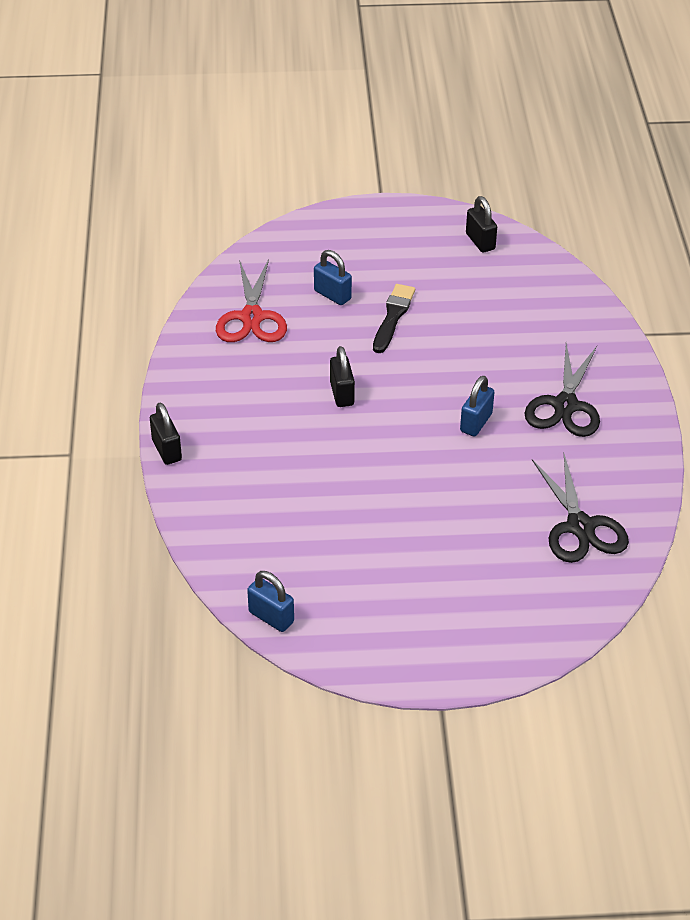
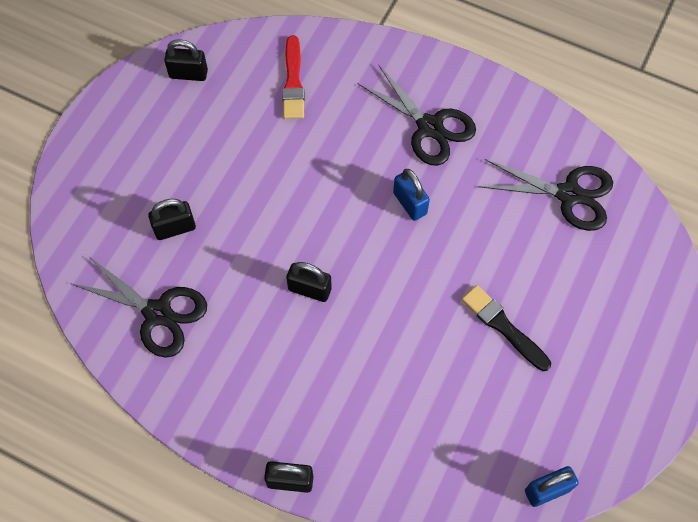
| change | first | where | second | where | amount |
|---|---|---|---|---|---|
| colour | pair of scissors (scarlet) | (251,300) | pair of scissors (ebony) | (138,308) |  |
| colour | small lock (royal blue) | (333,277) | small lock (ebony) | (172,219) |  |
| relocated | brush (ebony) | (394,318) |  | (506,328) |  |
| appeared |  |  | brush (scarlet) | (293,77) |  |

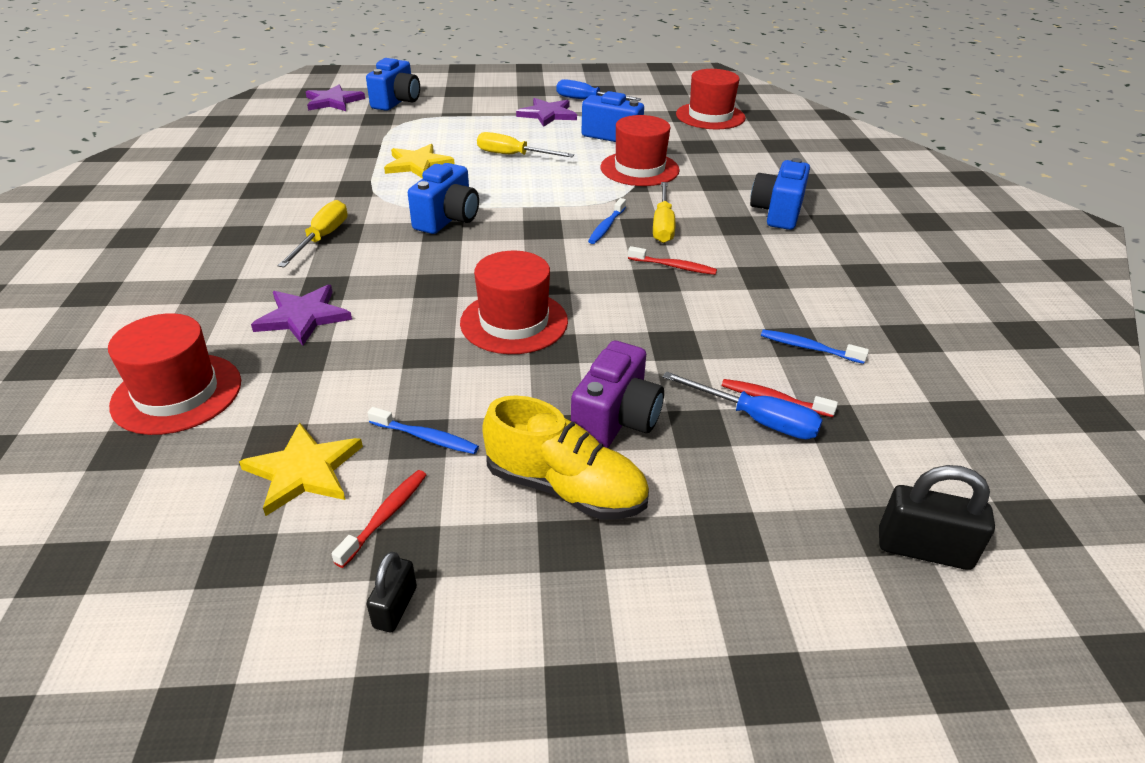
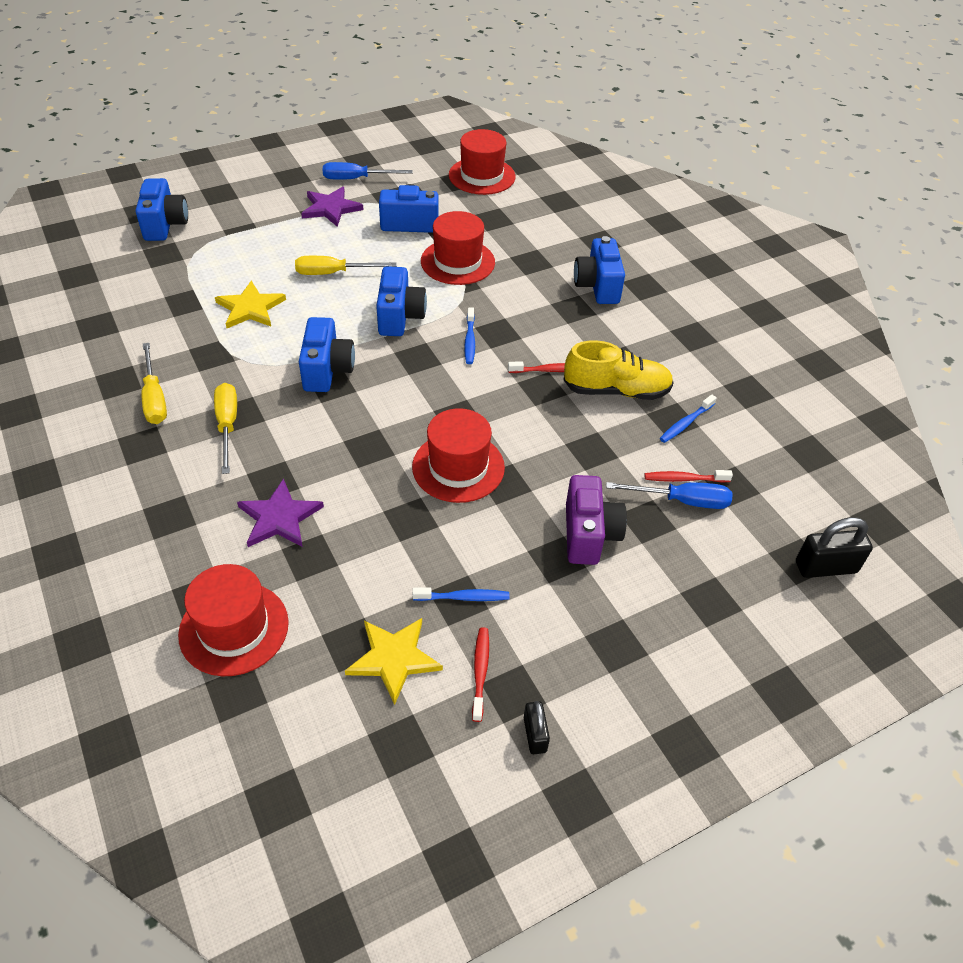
| change | first | where | second | where | amount |
|---|---|---|---|---|---|
| missing | star shape (violet) | (335,98) |  |  |  |
| relocated | sneaker (golden) | (565,457) |  | (618,370) |  |
| relocated | screwdriver (golden) | (664,212) |  | (154,383) |  |
| spun | toothbrush (royal blue) | (815,347) |  | (688,418) | 45 degrees counterclockwise |
| appeared |  |  | photo camera (royal blue) | (401,301) |  |

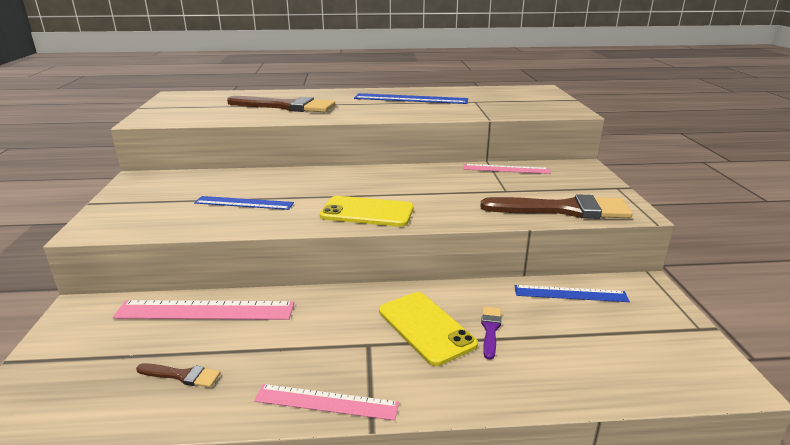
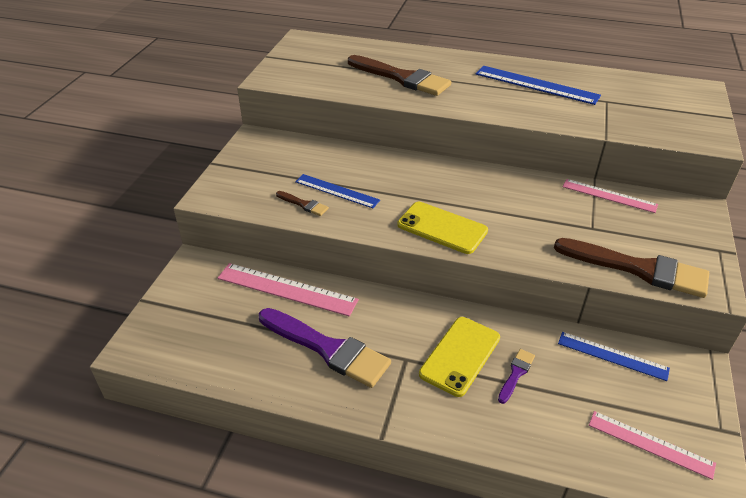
| change | first | where | second | where | amount |
|---|---|---|---|---|---|
| relocated | brush (dark brown) | (178,375) |  | (302,203) |  |
| relocated | straightedge (rosy) | (326,402) |  | (652,445) |  |
| spun | phone (golden) | (428,329) |  | (459,357) | 45 degrees clockwise |
| appeared |  |  | brush (violet) | (325,348) |  |

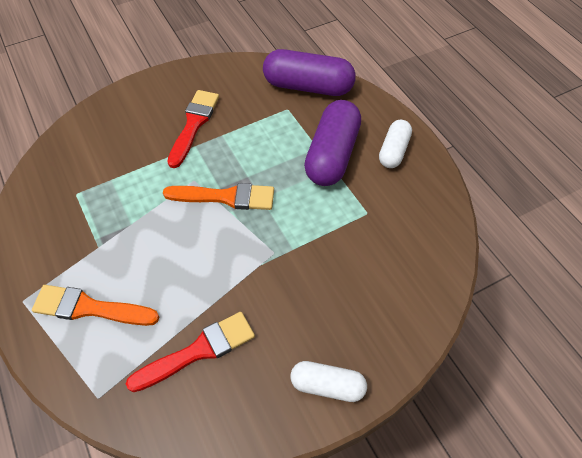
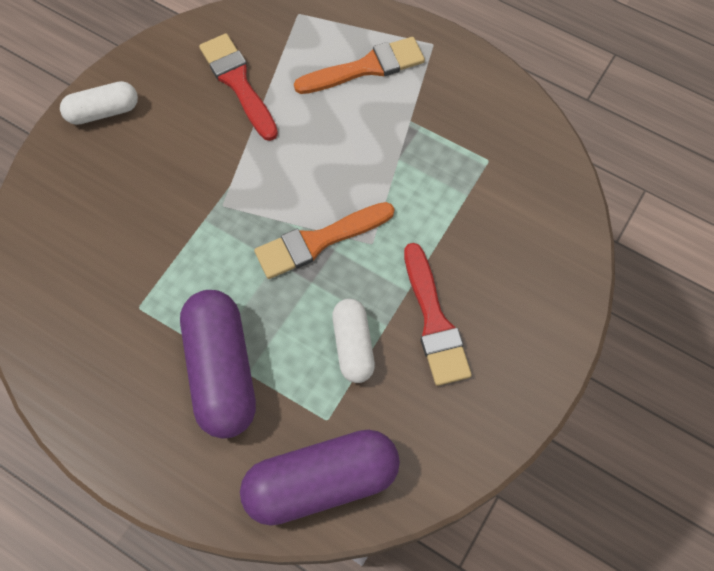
| change | first | where | second | where | amount |
|---|---|---|---|---|---|
| spun | brush (scarlet) | (190,352) |  | (238,87) | 120 degrees clockwise |
| relocated | pill (snow-white) | (395,144) |  | (353,341) |  |

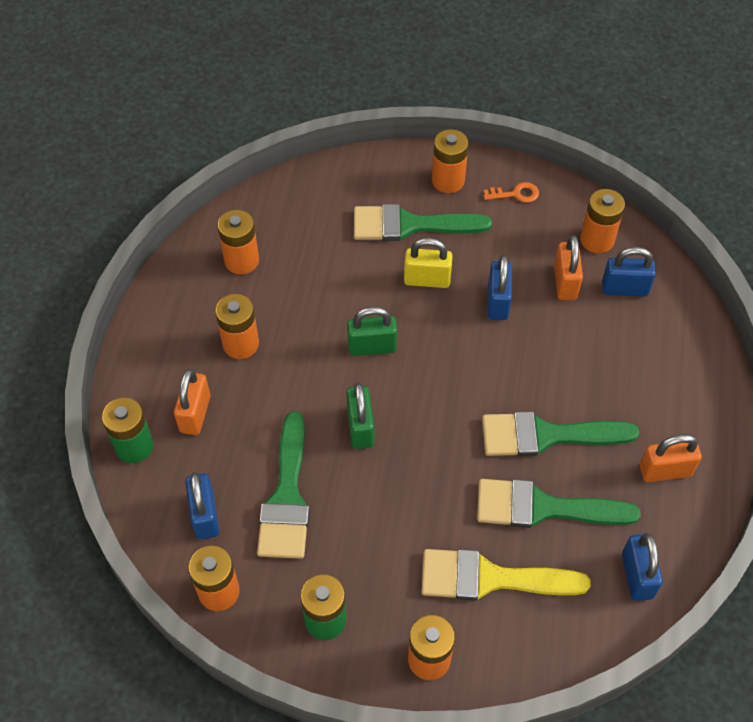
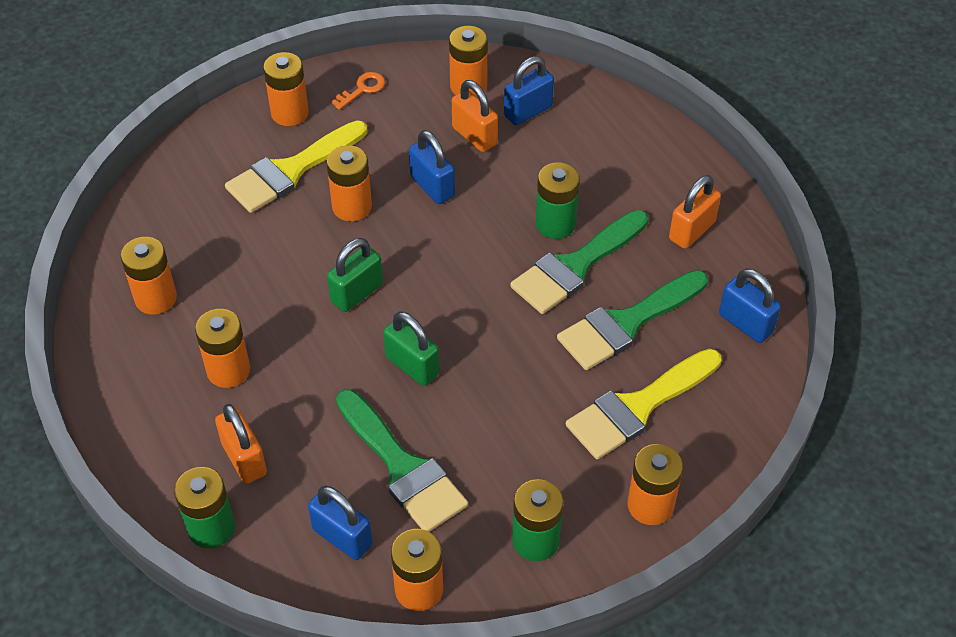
| change | first | where | second | where | amount |
|---|---|---|---|---|---|
| colour | brush (green) | (423,222) | brush (golden) | (296,166) |  |
| exchanged | small lock (golden) | (428,263) | power cell (orange-coloured) | (349,183) |  |
| appeared |  |  | power cell (green) | (558,200) |  |

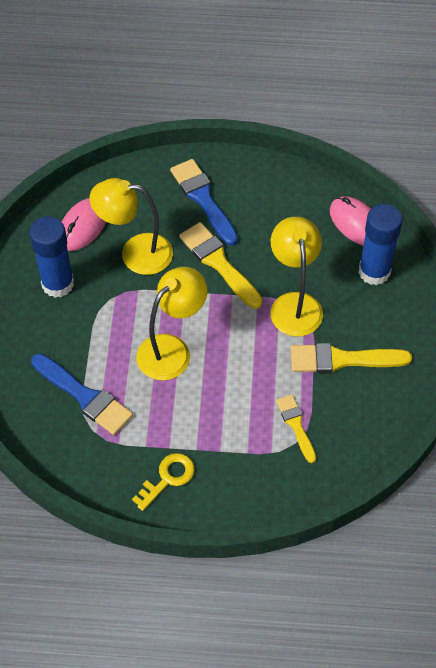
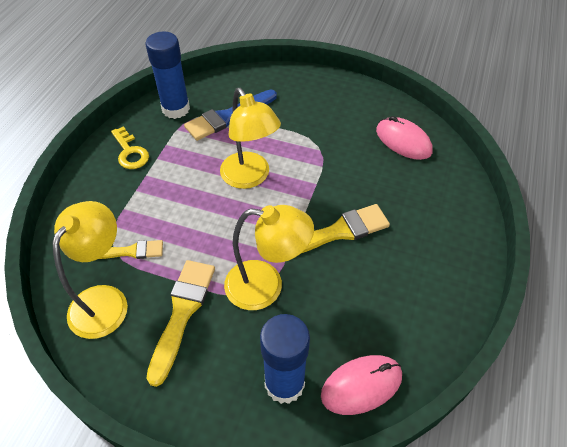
| change | first | where | second | where | amount |
|---|---|---|---|---|---|
| relocated | stick of glue (royal blue) | (51,257) |  | (168,75) |  |
| relocated | desk lamp (golden) | (131,226) |  | (90,270) |  |
| missing | brush (royal blue) | (204,202) |  |  |  |

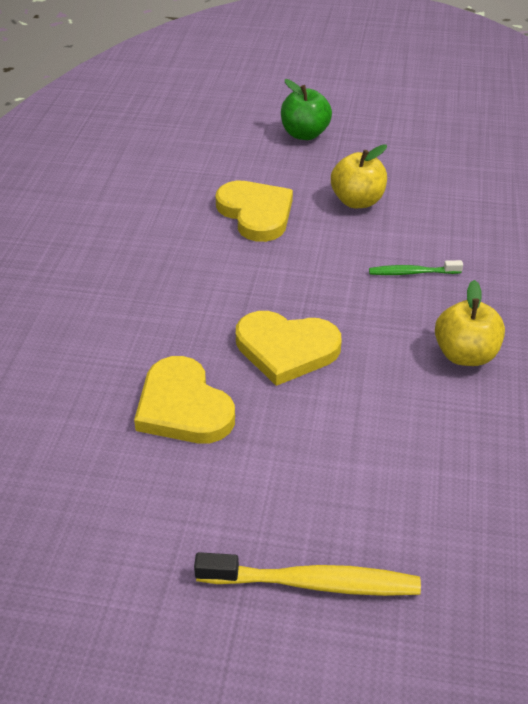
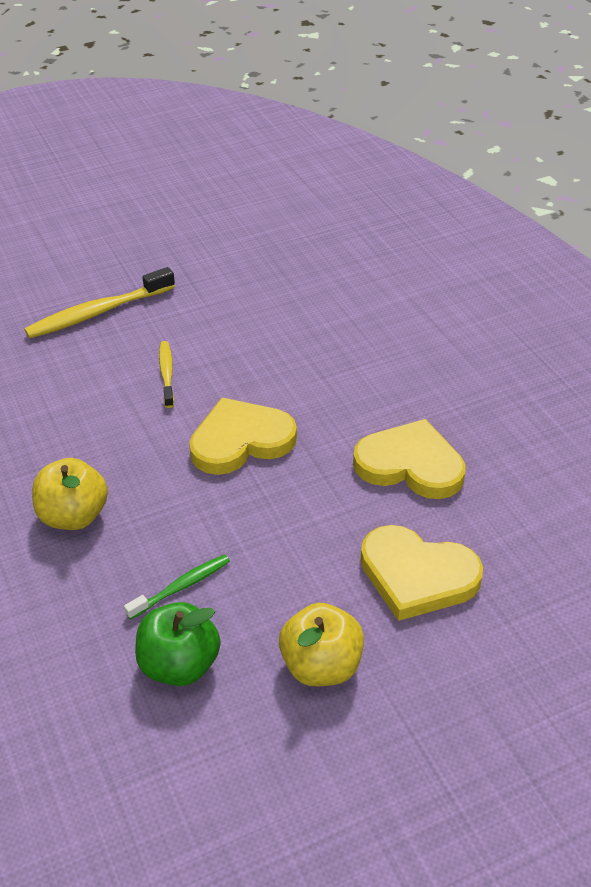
| change | first | where | second | where | amount |
|---|---|---|---|---|---|
| relocated | heart (golden) | (184,400) |  | (409,459) |  |
| relocated | apple fruit (green) | (306,109) |  | (178,644) |  |
| appeared |  |  | toothbrush (golden) | (166,374) |  |

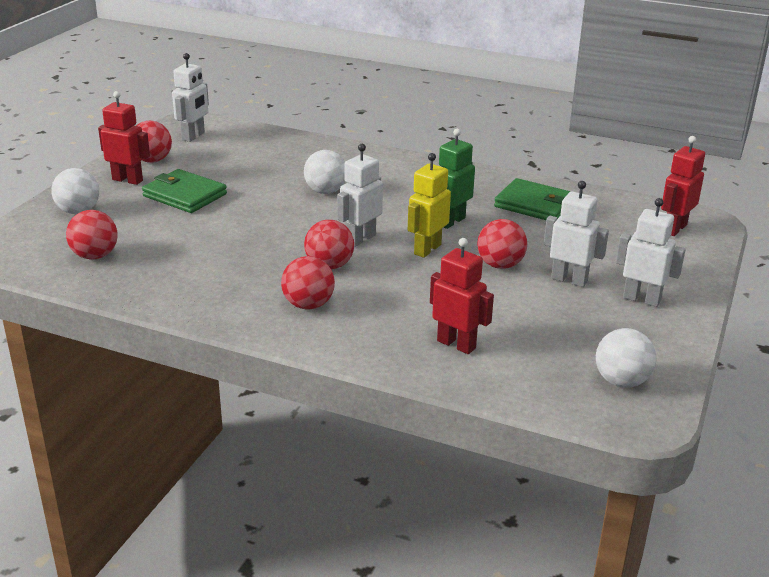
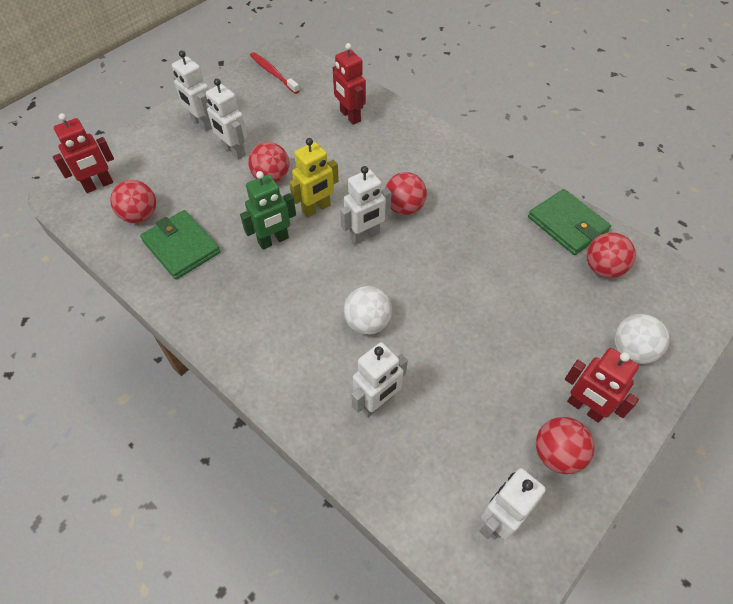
| change | first | where | second | where | amount |
|---|---|---|---|---|---|
| relocated | billfold (green) | (184,191) |  | (569,222) |  |
| relocated | ball (scarlet) | (308,283) |  | (133,201) |  |
| exchanged | ball (snow-white) | (626,358) | toothbrush (scarlet) | (275,73) |  |
| appeared |  |  | robot figure (snow-white) | (379,379) |  |

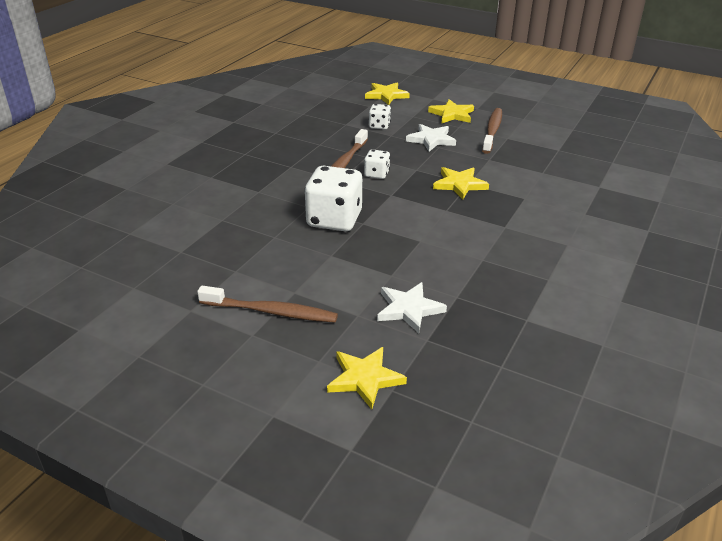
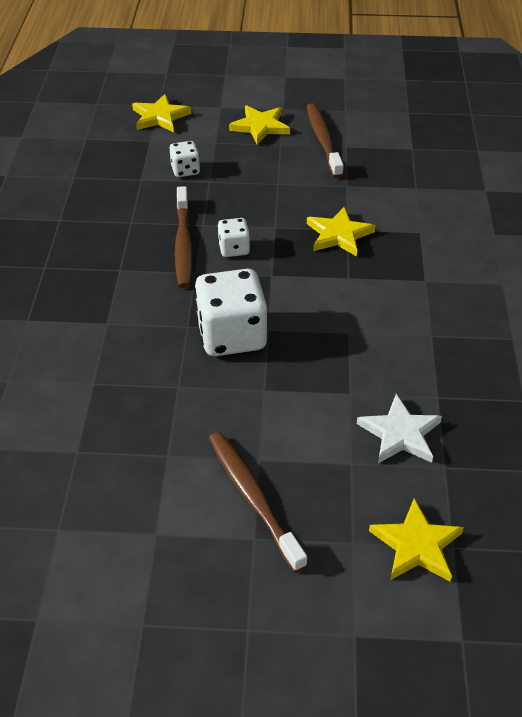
| change | first | where | second | where | amount |
|---|---|---|---|---|---|
| spun | toothbrush (dark brown) | (267,304) |  | (258,502) | 105 degrees counterclockwise |
| missing | star shape (snow-white) | (431,138) |  |  |  |

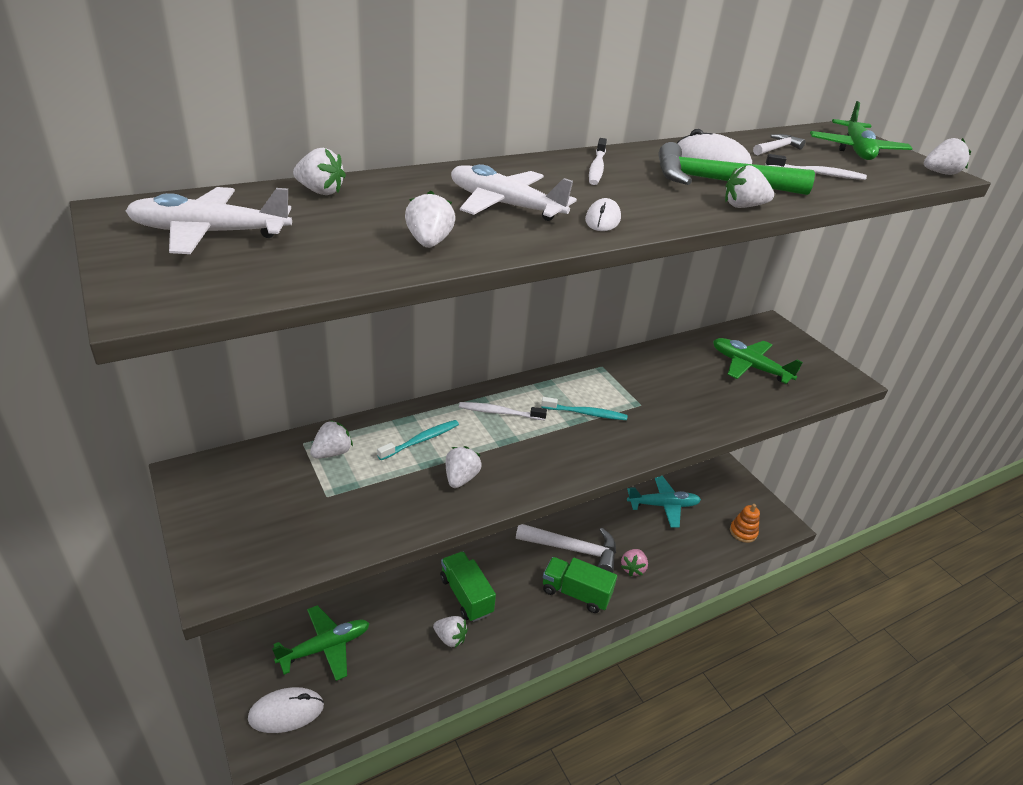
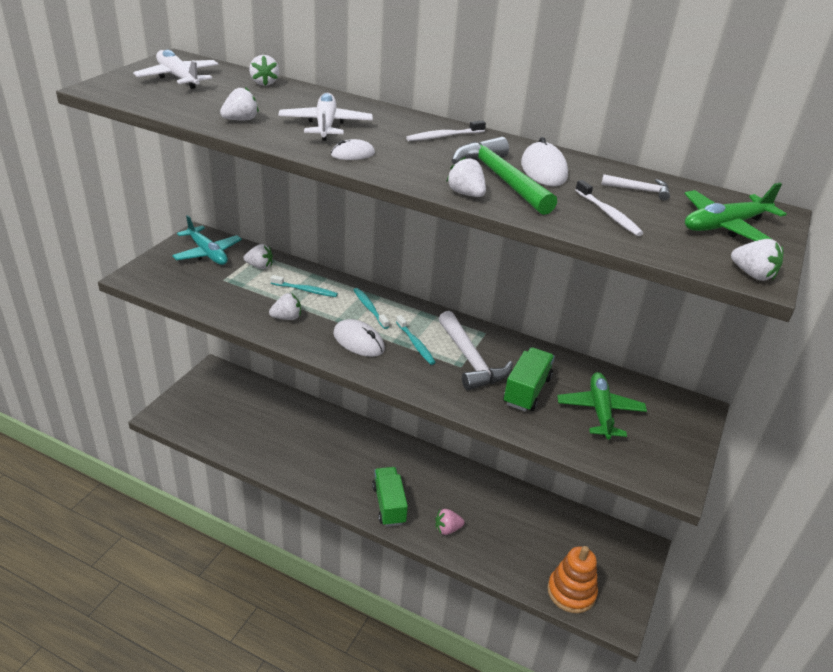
| change | first | where | second | where | amount |
|---|---|---|---|---|---|
| relocated | PC mouse (snow-white) | (286,710) |  | (359,338) |  |
| missing | toy plane (green) | (320,643) |  |  |  |
| missing | toy strawberry (snow-white) | (450,632) |  |  |  |
| relocated | toy truck (green) | (468,586) |  | (529,379) |  |
| colour | toothbrush (snow-white) | (503,411) | toothbrush (turquoise) | (371,308) |  |
| relocated | carpenter's hammer (snow-white) | (566,548) |  | (476,350) |  |
| relocated | toy plane (turquoise) | (664,501) |  | (207,240) |  |
| size | stacking rings (orange-coloured) | (745,523) |  | (572,579) | x1.64 |

